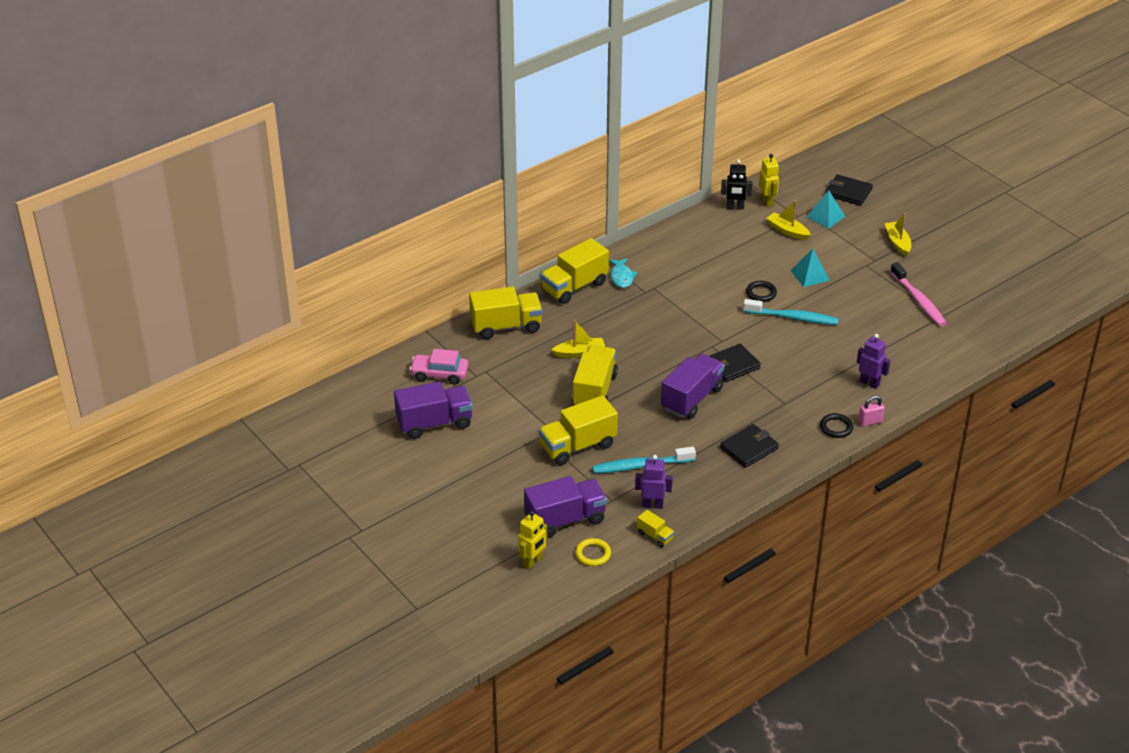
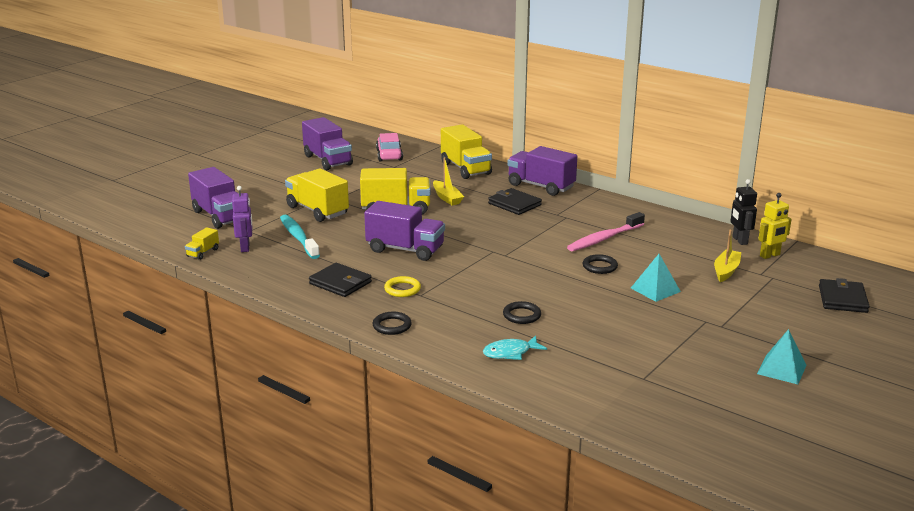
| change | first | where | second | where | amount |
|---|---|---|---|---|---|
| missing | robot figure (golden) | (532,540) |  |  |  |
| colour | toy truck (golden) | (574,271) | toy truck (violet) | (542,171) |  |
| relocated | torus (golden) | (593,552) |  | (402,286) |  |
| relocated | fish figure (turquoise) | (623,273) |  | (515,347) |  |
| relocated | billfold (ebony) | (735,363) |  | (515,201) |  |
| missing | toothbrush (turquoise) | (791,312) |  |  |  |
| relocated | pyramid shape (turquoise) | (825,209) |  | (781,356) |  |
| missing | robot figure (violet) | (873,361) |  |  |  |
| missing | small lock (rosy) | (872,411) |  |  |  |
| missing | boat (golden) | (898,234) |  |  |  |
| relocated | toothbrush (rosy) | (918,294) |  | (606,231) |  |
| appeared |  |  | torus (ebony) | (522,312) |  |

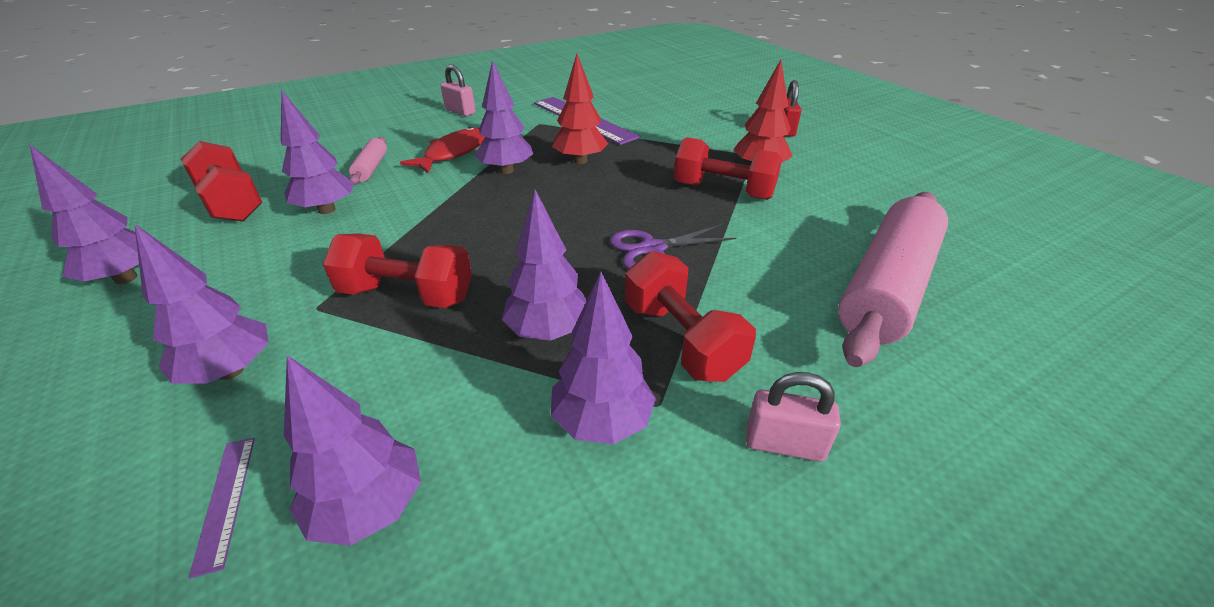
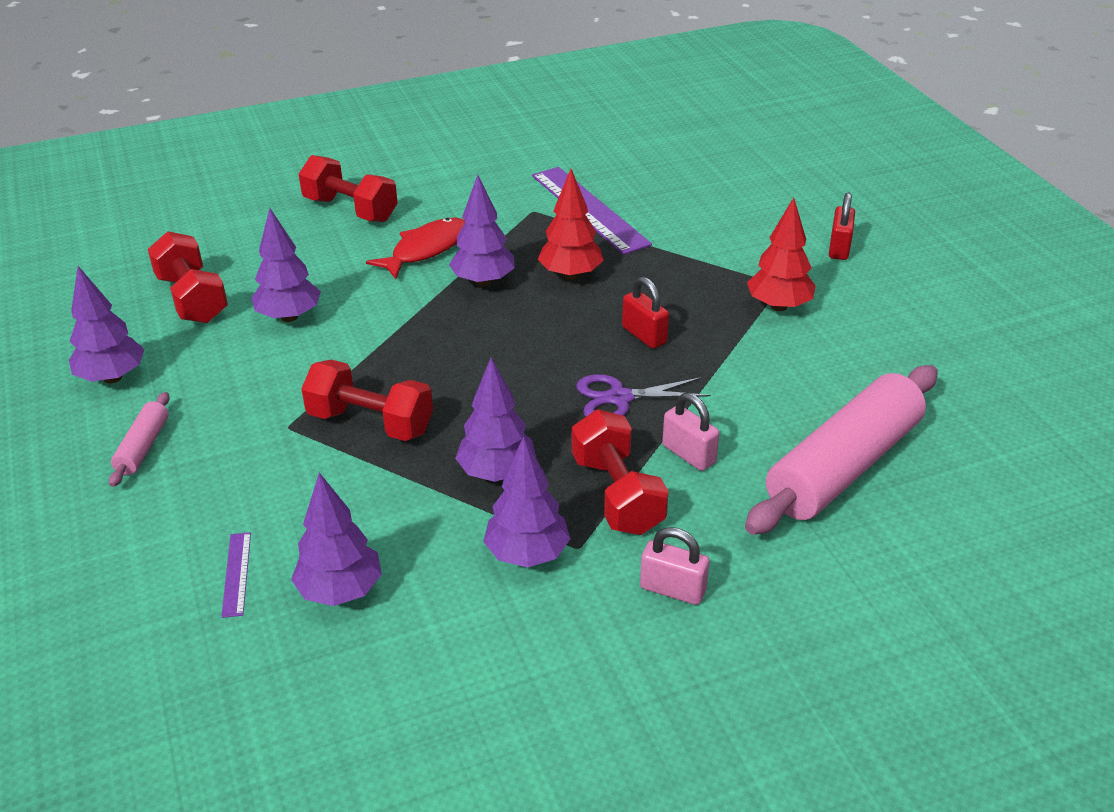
| change | first | where | second | where | amount |
|---|---|---|---|---|---|
| missing | tree (violet) | (202,304) |  |  |  |
| relocated | pastry roller (rosy) | (368,161) |  | (139,439) |  |
| relocated | small lock (rosy) | (458,90) |  | (690,432) |  |
| relocated | dumbbell (scarlet) | (728,168) |  | (348,188) |  |
| appeared |  |  | small lock (scarlet) | (645,313) |  |

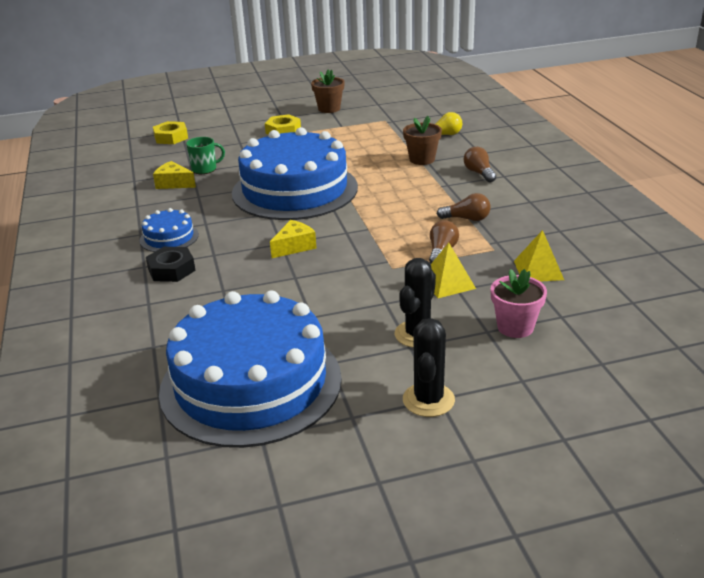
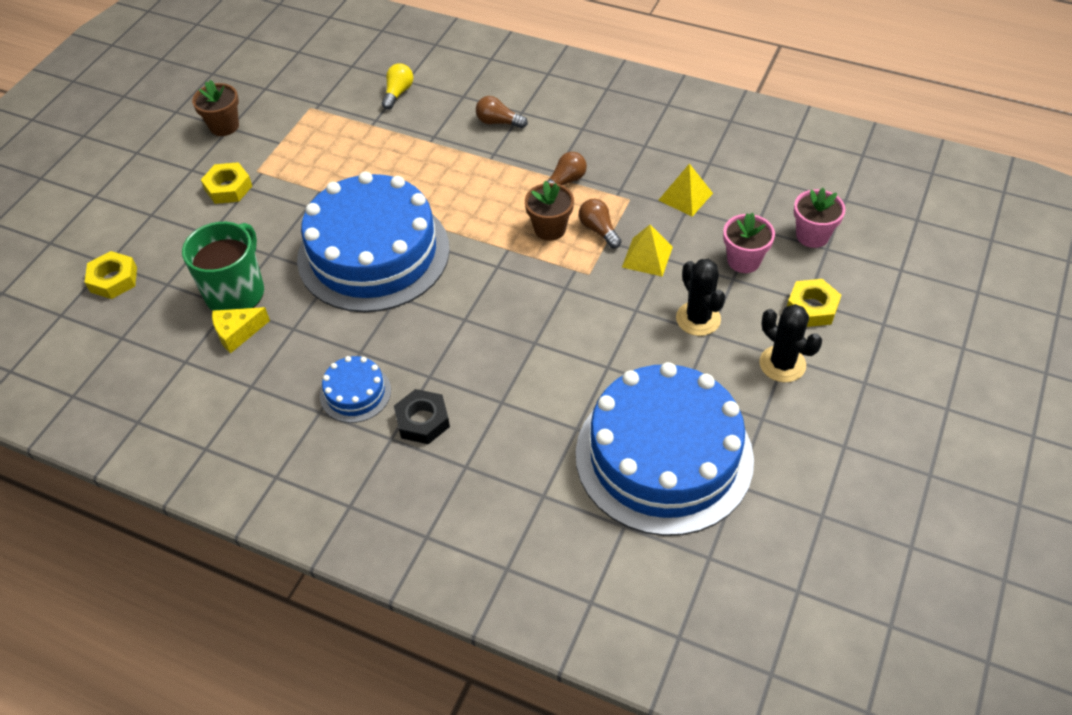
| change | first | where | second | where | amount |
|---|---|---|---|---|---|
| size | tea mug (green) | (205,155) |  | (223,266) | x1.83 |
| missing | cheese wedge (golden) | (293,239) |  |  |  |
| relocated | plant pot (dark brown) | (422,140) |  | (549,211) |  |
| appeared |  |  | nut (golden) | (814,303) |  |
| appeared |  |  | plant pot (rosy) | (820,218) |  |

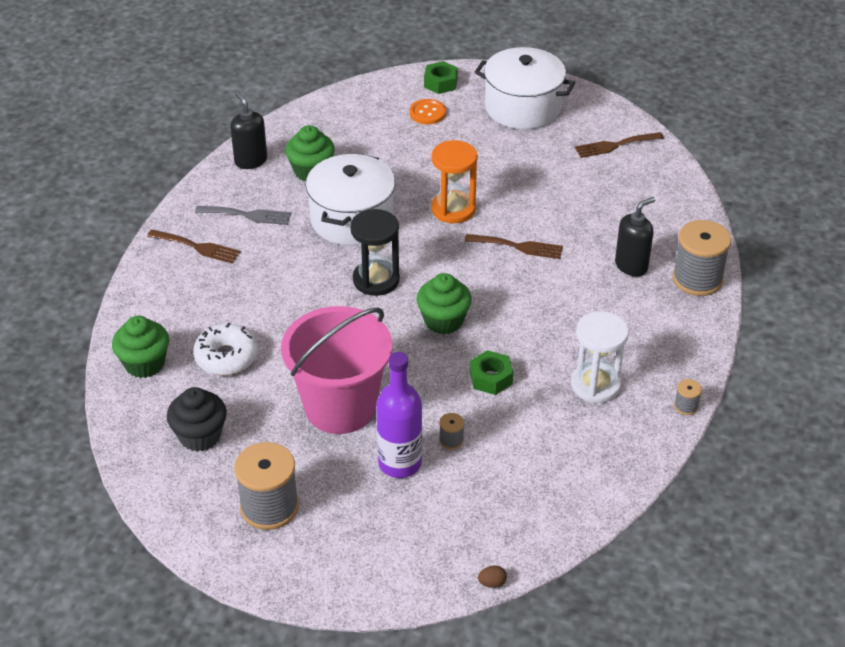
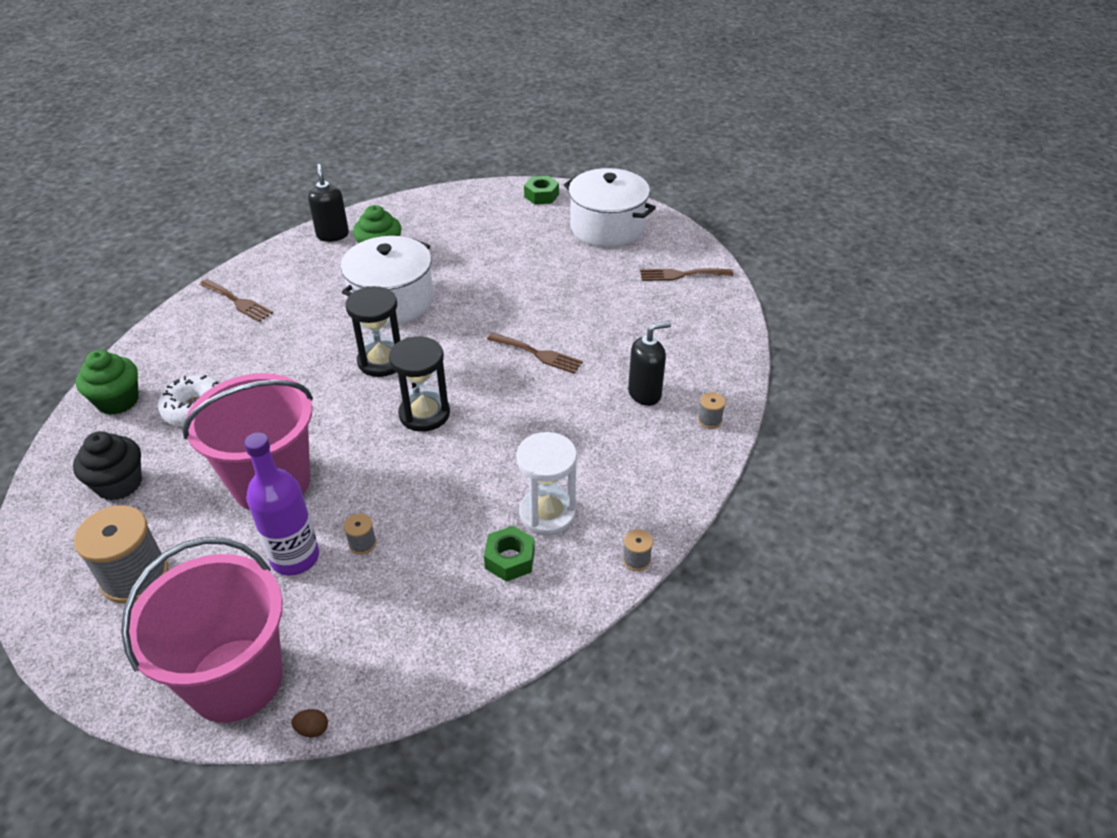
| change | first | where | second | where | amount |
|---|---|---|---|---|---|
| missing | dinner fork (gray) | (243,215) |  |  |  |
| missing | button (orange-coloured) | (427,111) |  |  |  |
| exchanged | fairy cake (green) | (444,303) | sand timer (ebony) | (419,384) |  |
| missing | sand timer (orange-coloured) | (454,181) |  |  |  |
| relocated | nut (green) | (491,372) |  | (509,554) |  |
| size | spool (gray) | (701,258) |  | (712,410) | x0.44 |
| appeared |  |  | bucket (rosy) | (202,630) |  |

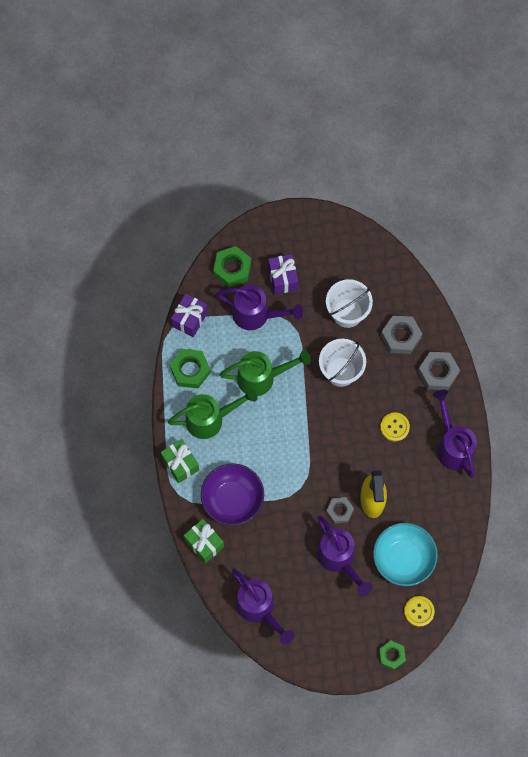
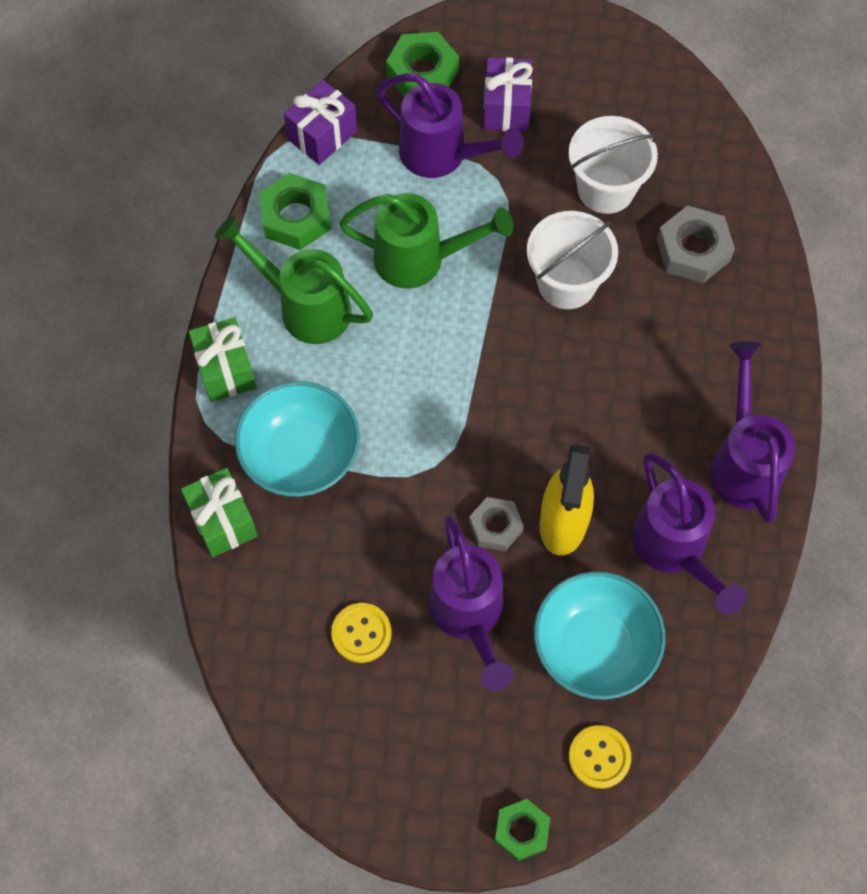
| change | first | where | second | where | amount |
|---|---|---|---|---|---|
| spun | watering pot (green) | (212,413) |  | (294,279) | 150 degrees counterclockwise |
| colour | bowl (violet) | (232,494) | bowl (turquoise) | (297,439) |  |
| relocated | watering pot (violet) | (263,606) |  | (689,533) |  |
| relocated | button (golden) | (395,426) |  | (361,633) |  |
| missing | nut (gray) | (439,371) |  |  |  |

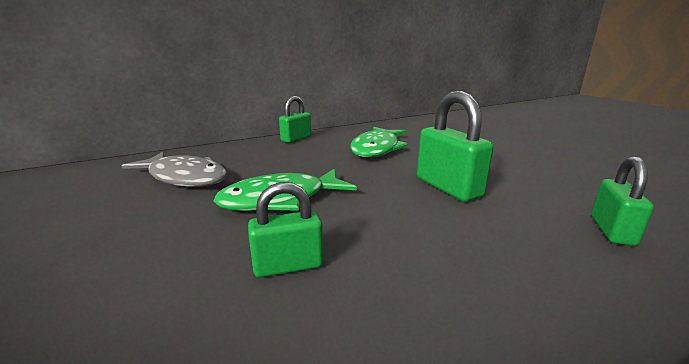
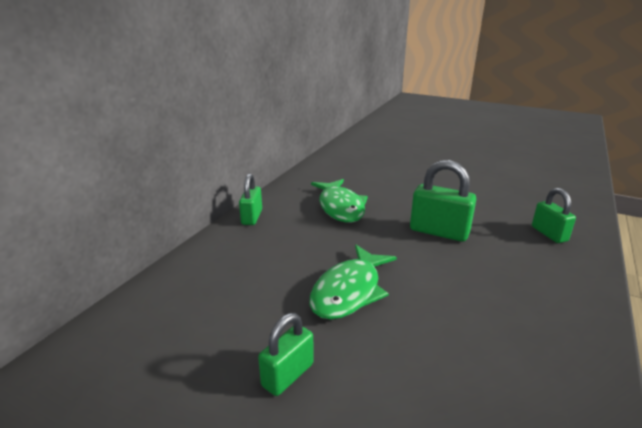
| change | first | where | second | where | amount |
|---|---|---|---|---|---|
| missing | fish figure (gray) | (174,169) |  |  |  |
| relocated | small lock (green) | (285,229) |  | (286,354) |  |

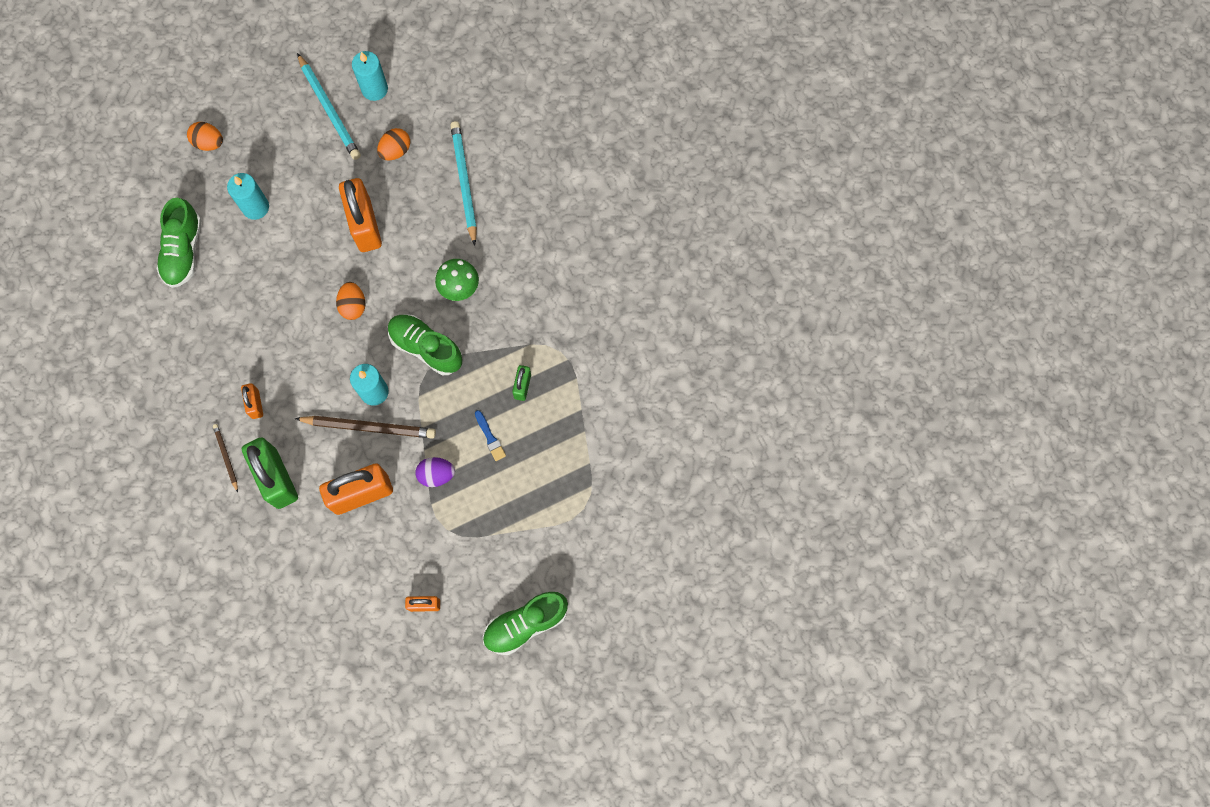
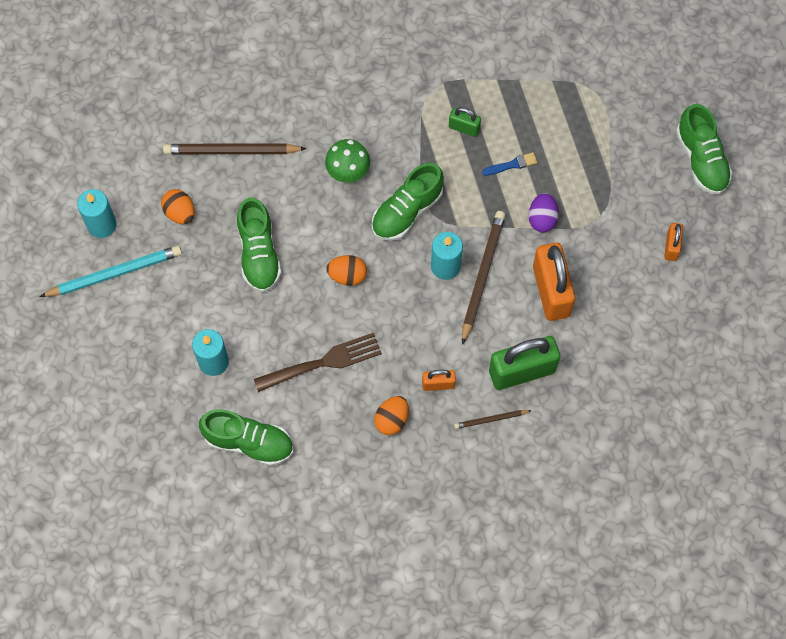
| change | first | where | second | where | amount |
|---|---|---|---|---|---|
| relocated | egg shape (orange-coloured) | (205,136) |  | (391,415) |  |
| exchanged | small lock (orange-coloured) | (360,215) | sneaker (green) | (259,245) |  |
| colour | pencil (turquoise) | (463,183) | pencil (dark brown) | (235,148) |  |
| appeared |  |  | dinner fork (dark brown) | (318,362) |  |

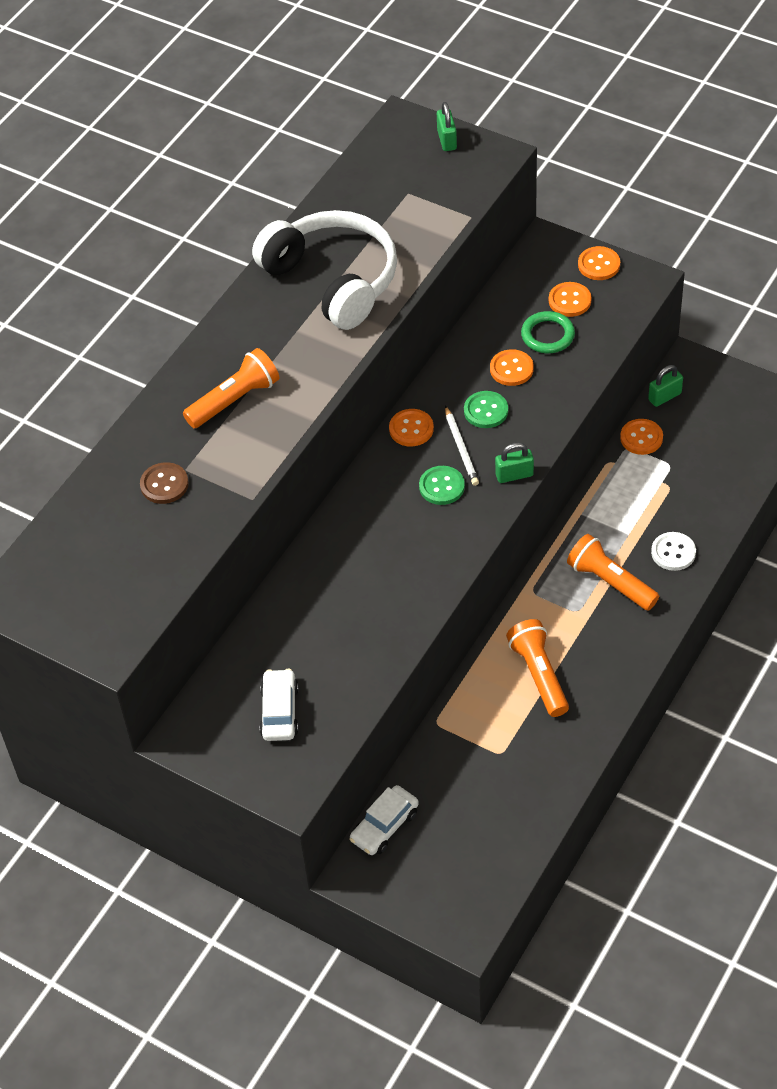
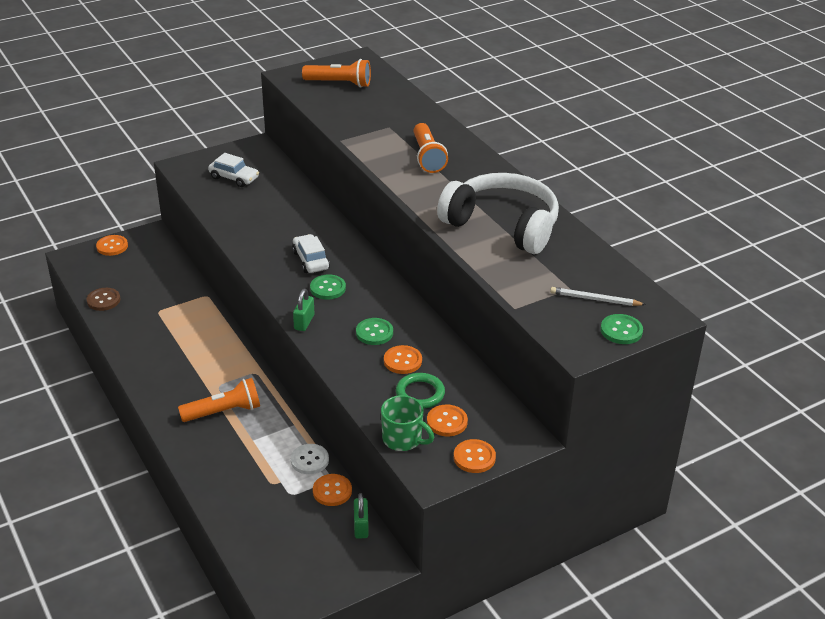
| change | first | where | second | where | amount |
|---|---|---|---|---|---|
| relocated | button (dark brown) | (164,483) |  | (103,299) |  |
| spun | over-ear headphones (snow-white) | (324,270) |  | (498,213) | 135 degrees counterclockwise |
| relocated | car (snow-white) | (384,820) |  | (311,253) |  |
| relocated | button (orange-coloured) | (411,427) |  | (112,245) |  |
| exchanged | small lock (green) | (447,126) | button (green) | (622,329) |  |
| relocated | pencil (snow-white) | (462,446) |  | (598,296) |  |
| relocated | torch (orange-coloured) | (537,668) |  | (336,73) |  |
| relocated | button (snow-white) | (673,551) |  | (310,459) |  |
| appeared |  |  | tea mug (green) | (407,423) |  |

